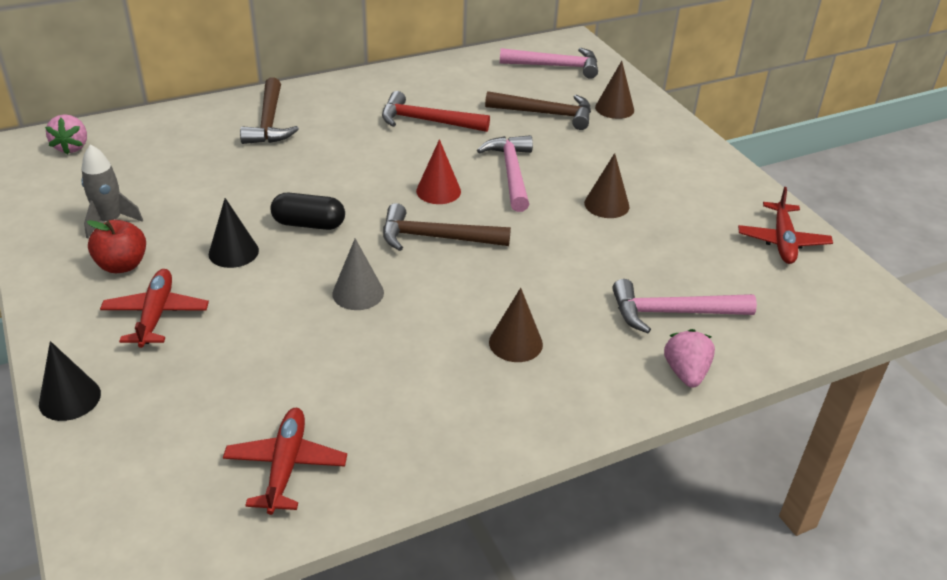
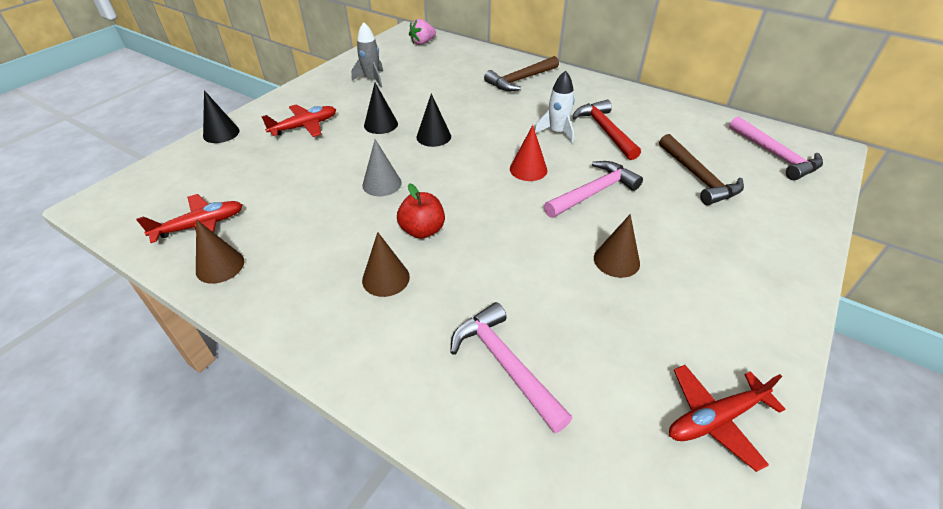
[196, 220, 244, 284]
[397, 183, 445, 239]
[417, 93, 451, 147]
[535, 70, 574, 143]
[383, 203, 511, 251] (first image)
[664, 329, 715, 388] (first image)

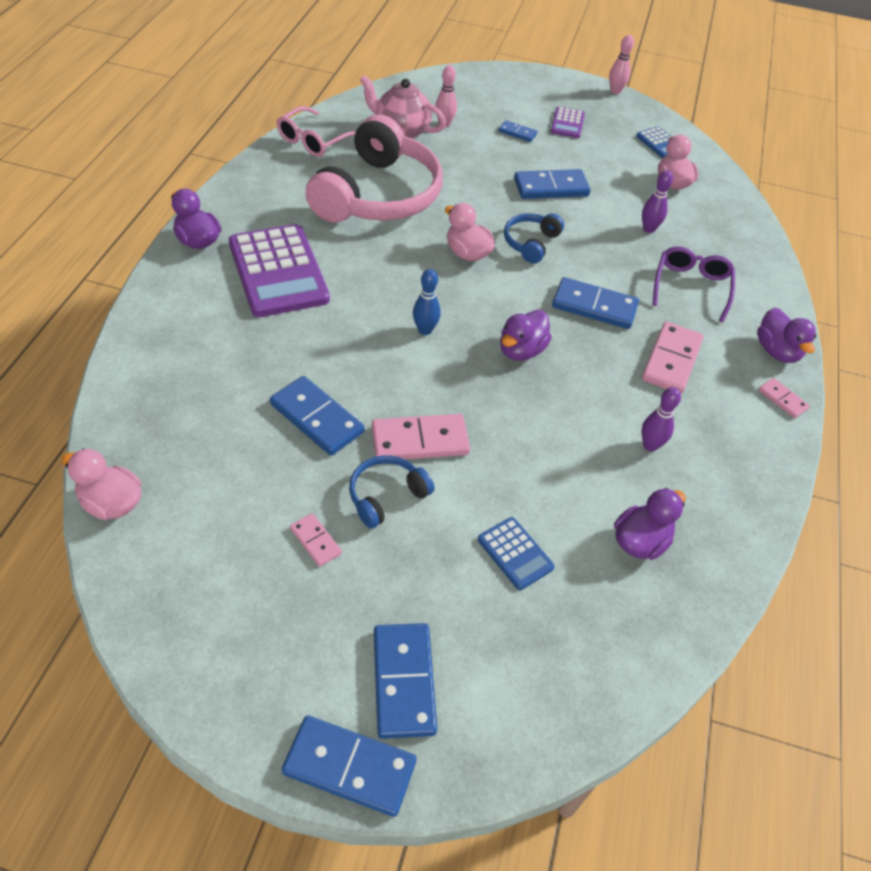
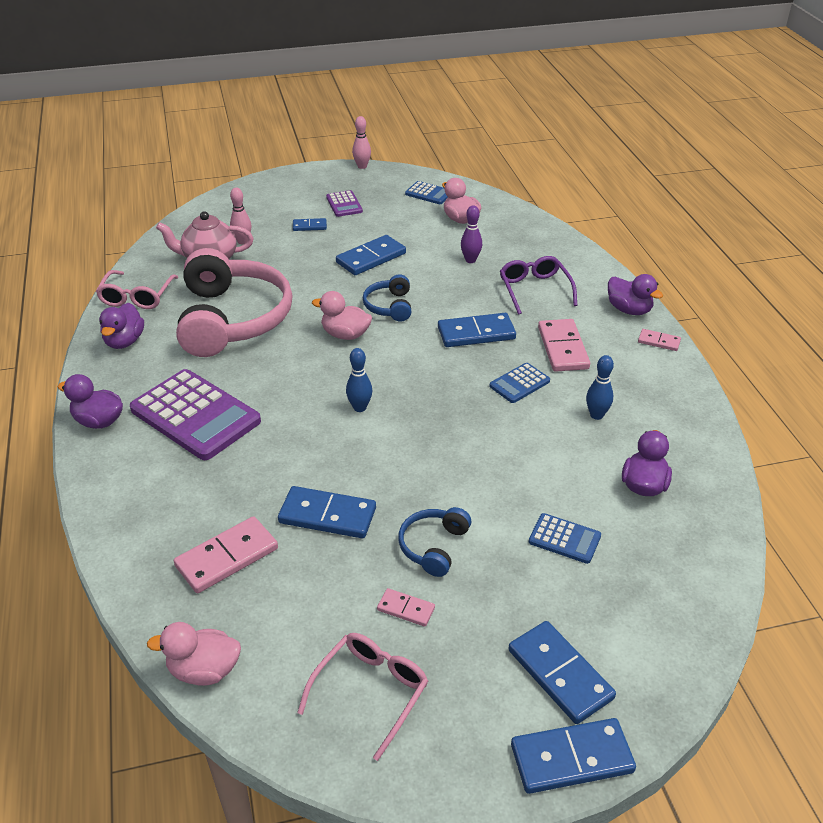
[99, 303, 144, 349]
[174, 516, 278, 593]
[297, 633, 428, 761]
[490, 363, 550, 403]
[586, 355, 614, 420]

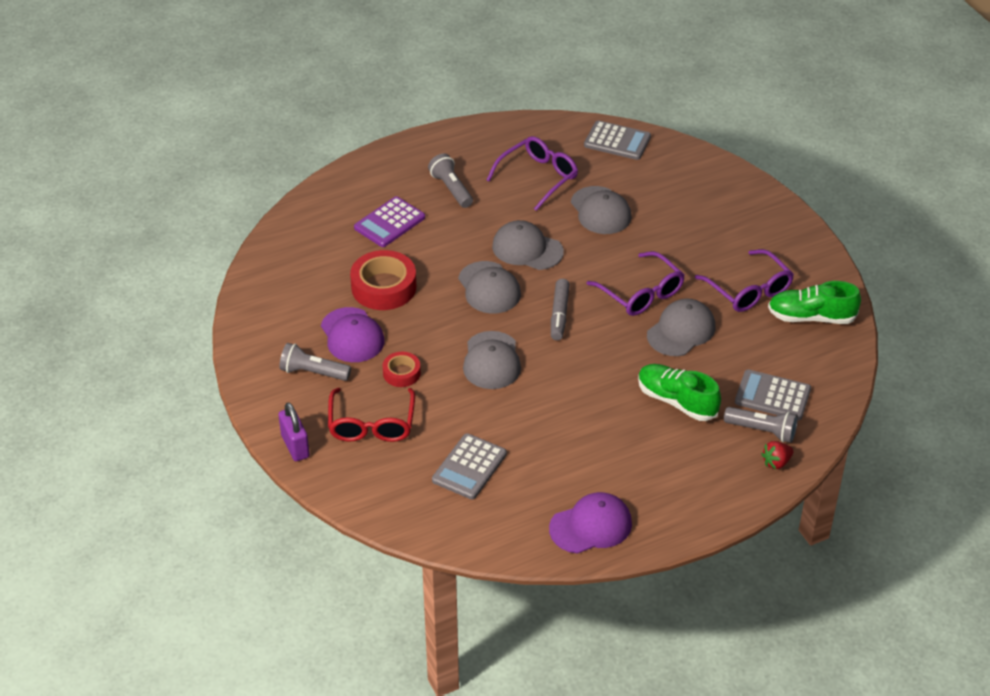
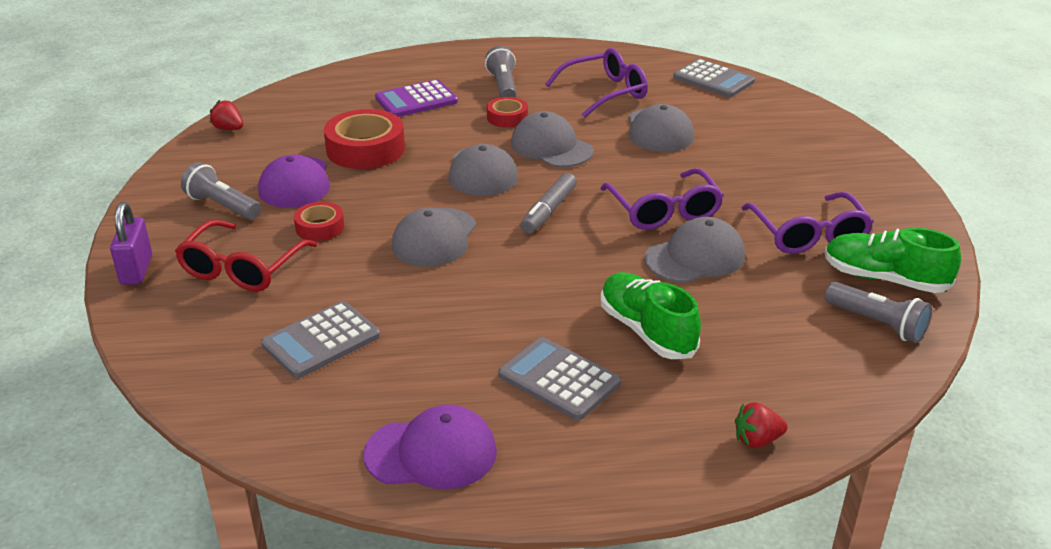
[210, 100, 243, 130]
[487, 97, 528, 128]
[498, 337, 621, 420]
[825, 282, 932, 343]

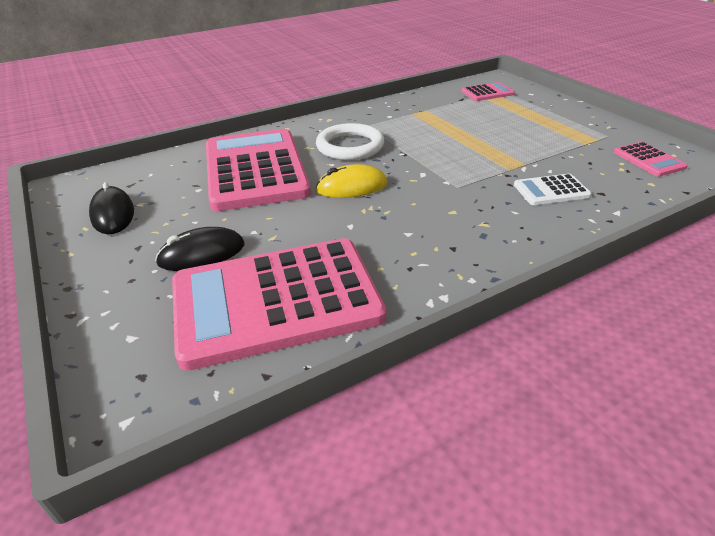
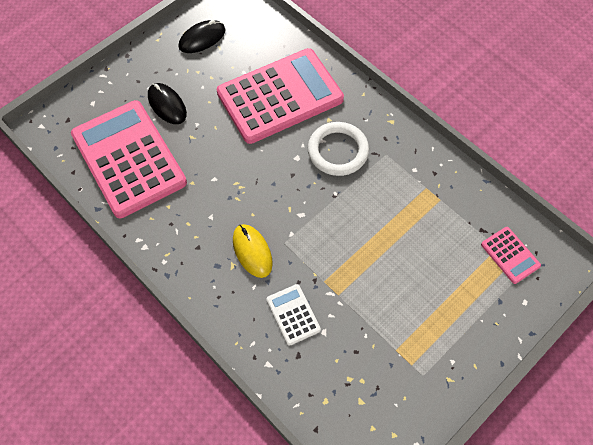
[233, 224, 273, 278]
[613, 142, 688, 177] (first image)

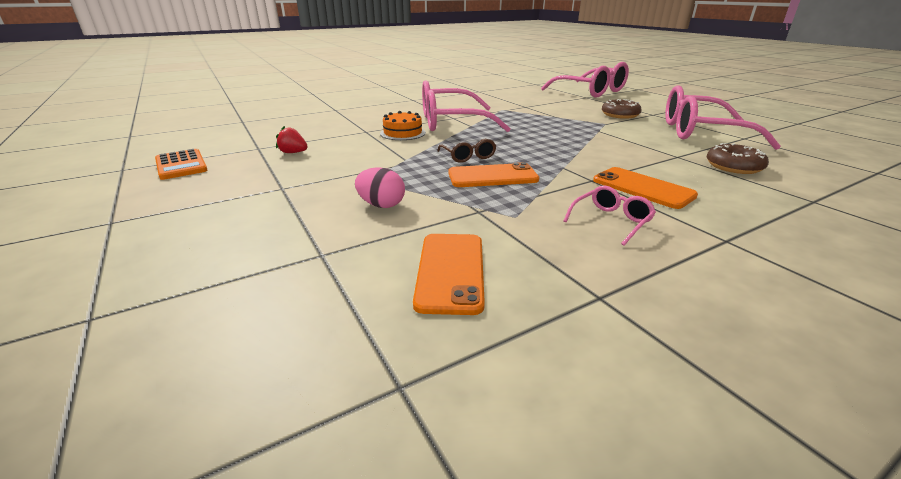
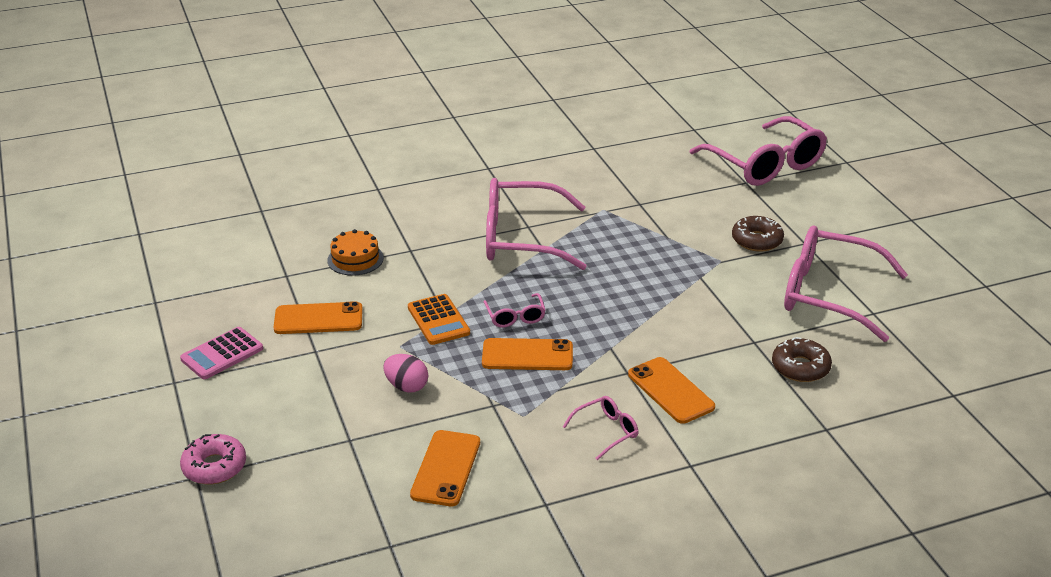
[180, 327, 263, 379]
[180, 434, 246, 484]
[273, 301, 363, 334]
[327, 229, 384, 276]
[408, 294, 470, 345]
[484, 293, 546, 328]
[276, 126, 308, 153] (first image)

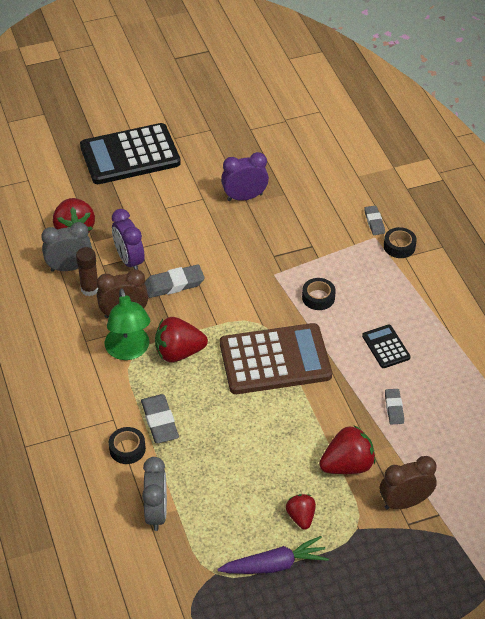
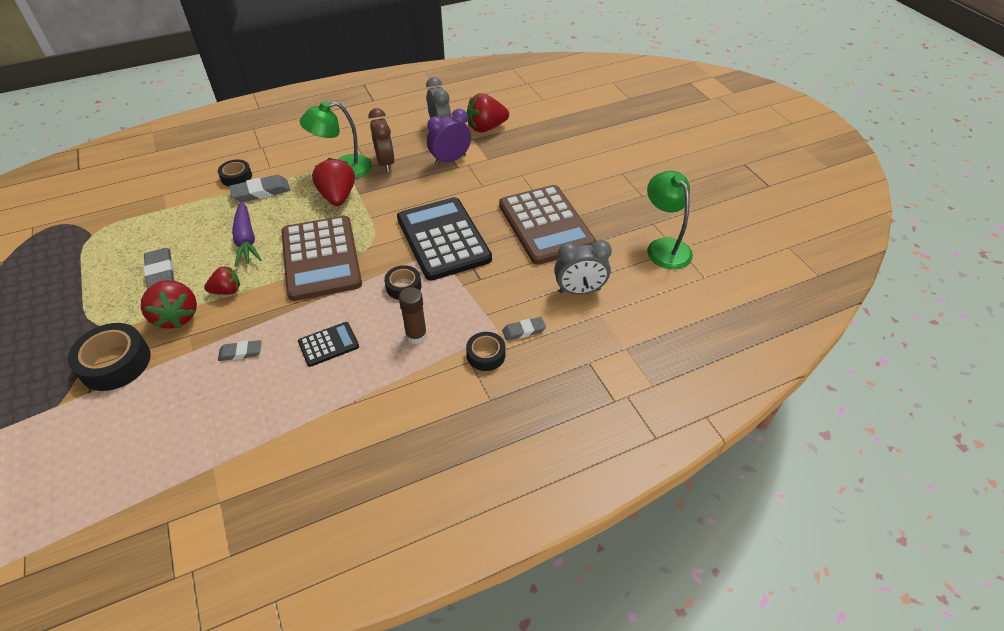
[68, 323, 151, 391]
[144, 248, 174, 289]
[204, 266, 240, 295]
[232, 201, 261, 266]
[397, 197, 492, 281]
[399, 287, 427, 344]
[499, 185, 596, 265]
[554, 240, 612, 294]
[647, 171, 693, 269]

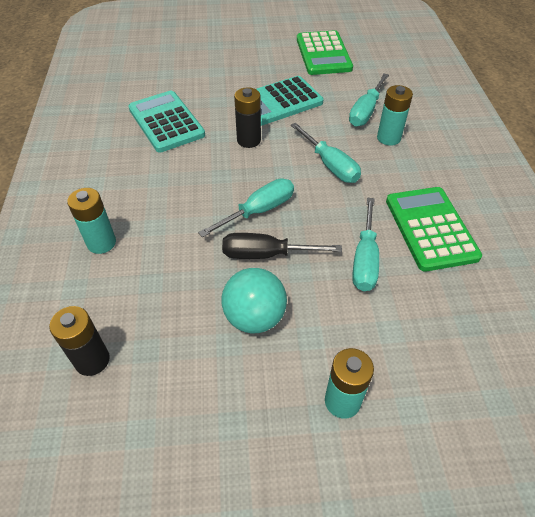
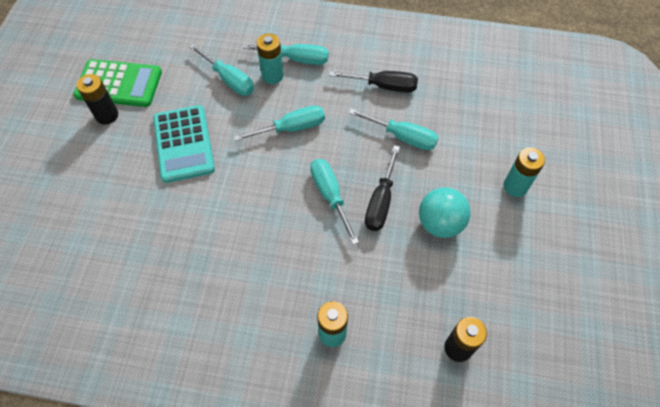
[77, 74, 118, 125]
[243, 44, 329, 65]
[329, 71, 418, 92]
[128, 91, 205, 152] (first image)

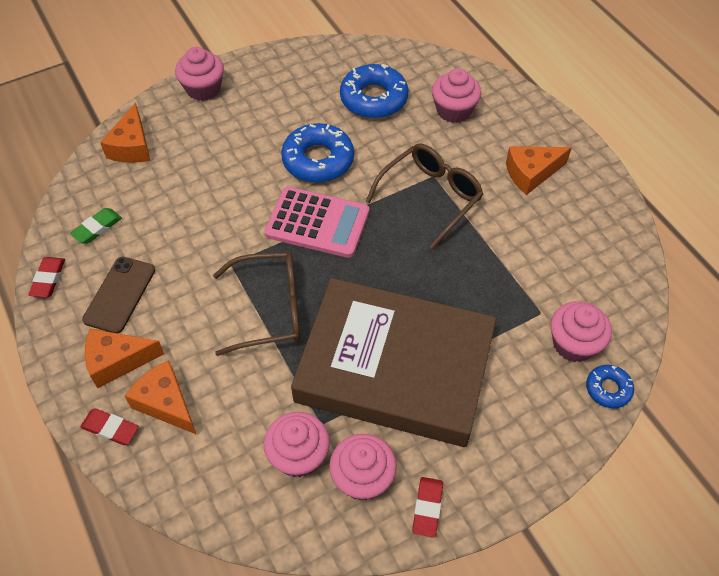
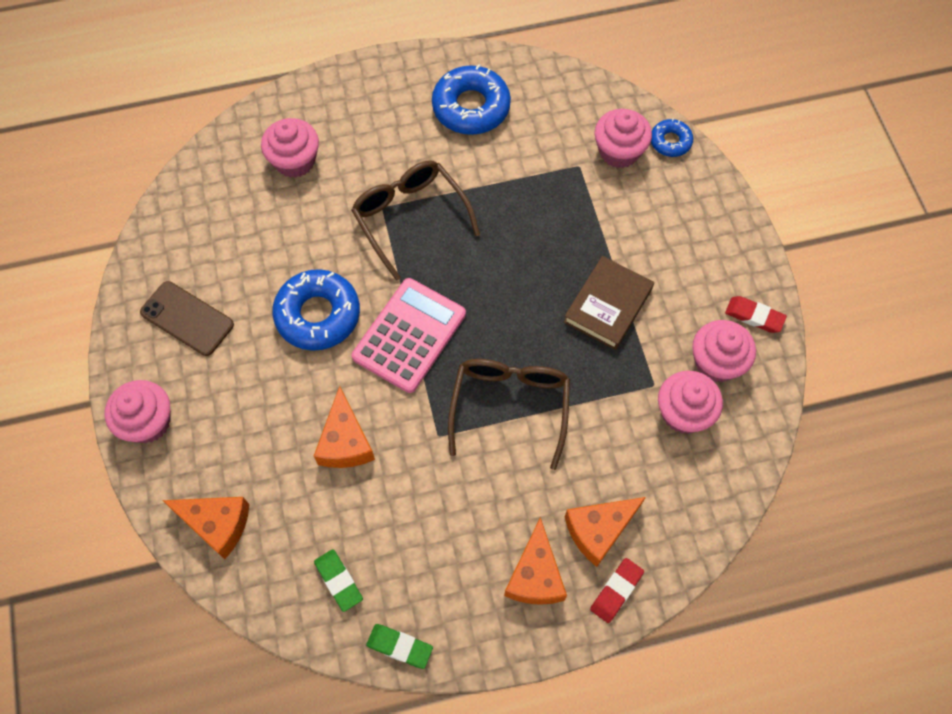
[140, 281, 234, 356]
[314, 386, 375, 468]
[366, 624, 433, 669]
[432, 64, 511, 135]
[564, 256, 654, 350]

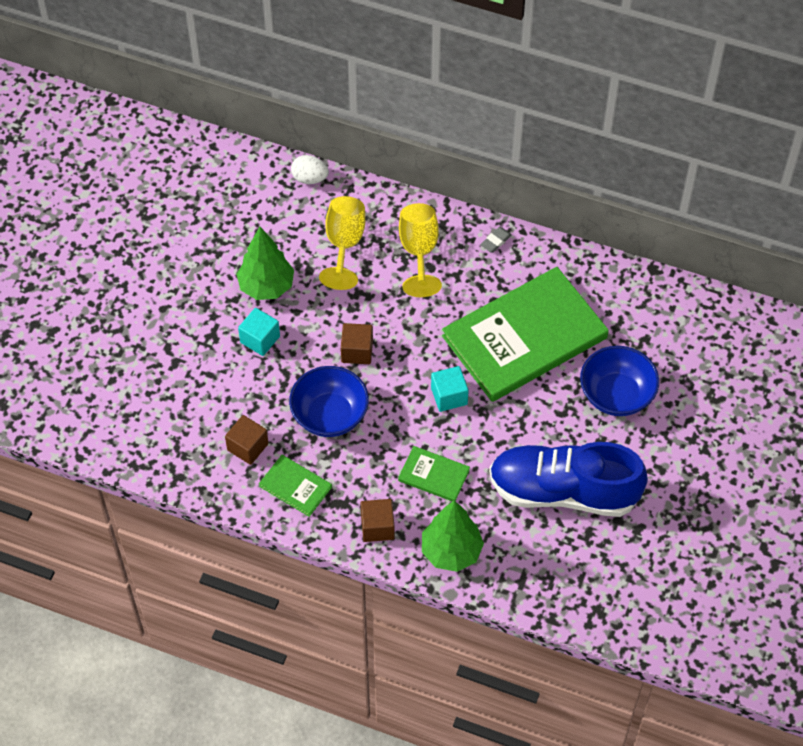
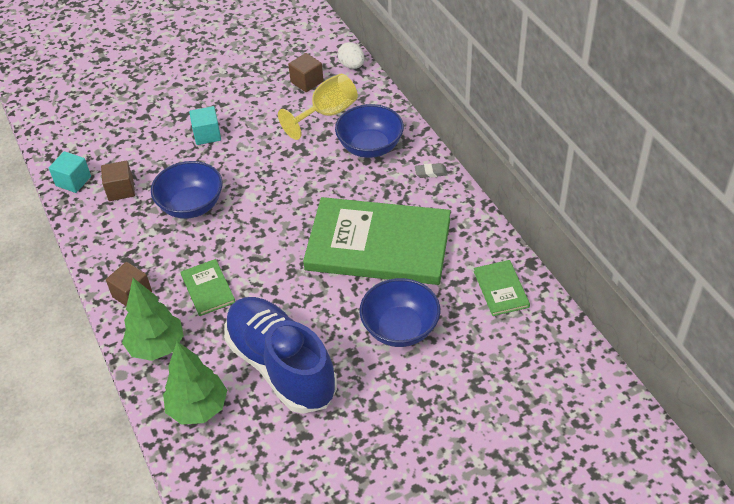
[49, 151, 91, 193]
[163, 341, 227, 425]
[288, 53, 324, 92]
[335, 104, 404, 158]
[474, 260, 530, 316]

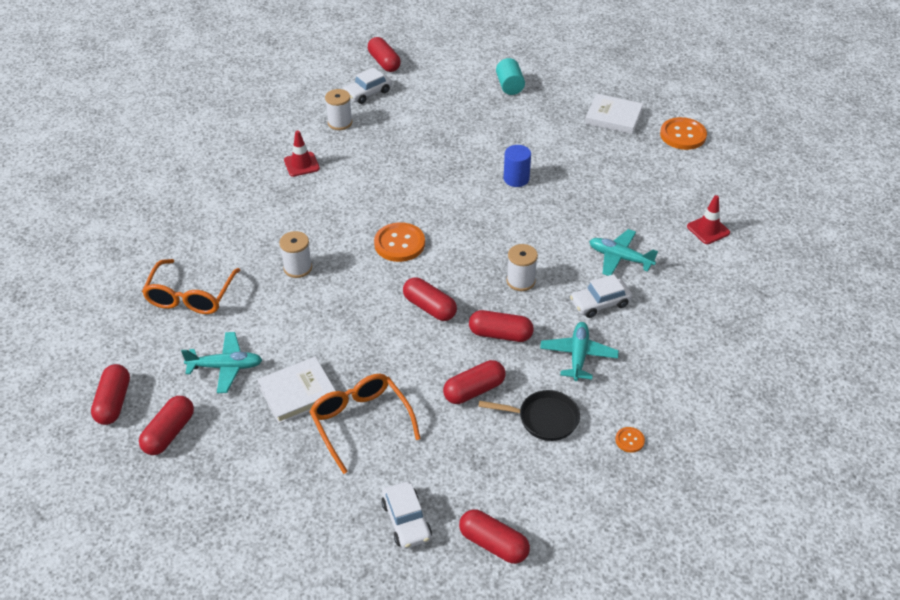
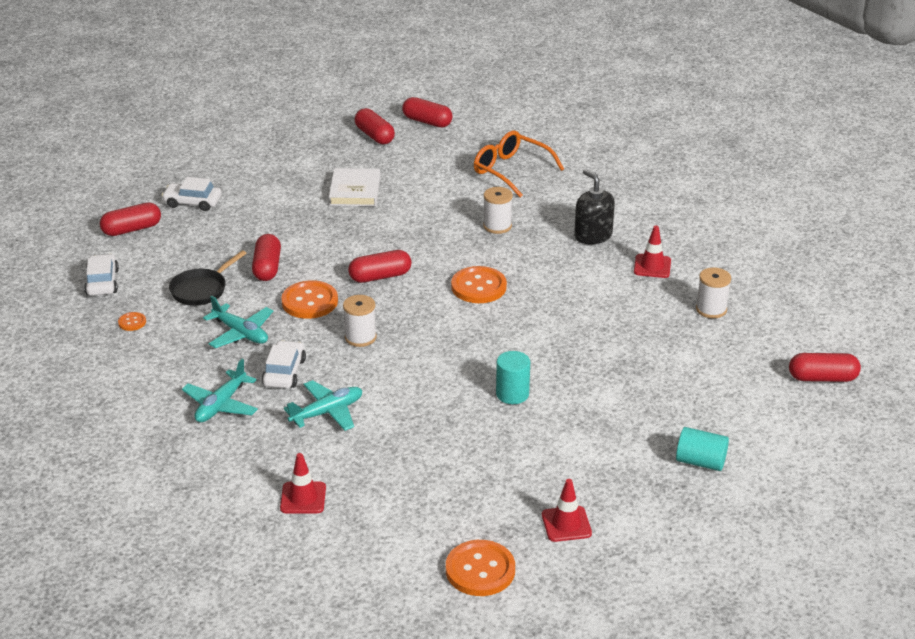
[84, 254, 119, 296]
[182, 359, 258, 422]
[281, 280, 338, 319]
[496, 351, 530, 404]
[542, 479, 592, 542]
[574, 169, 615, 244]
[309, 374, 421, 474] (first image)

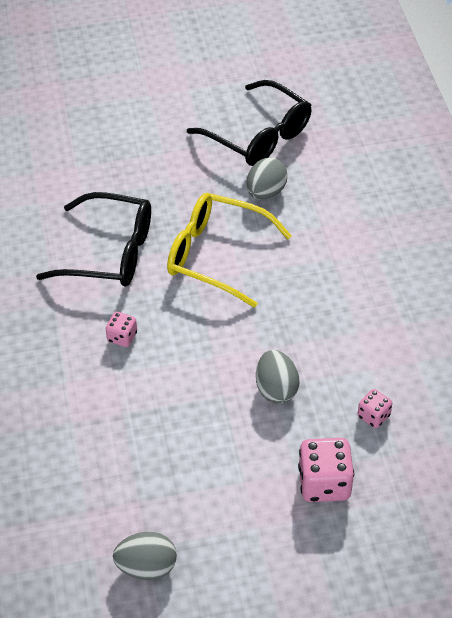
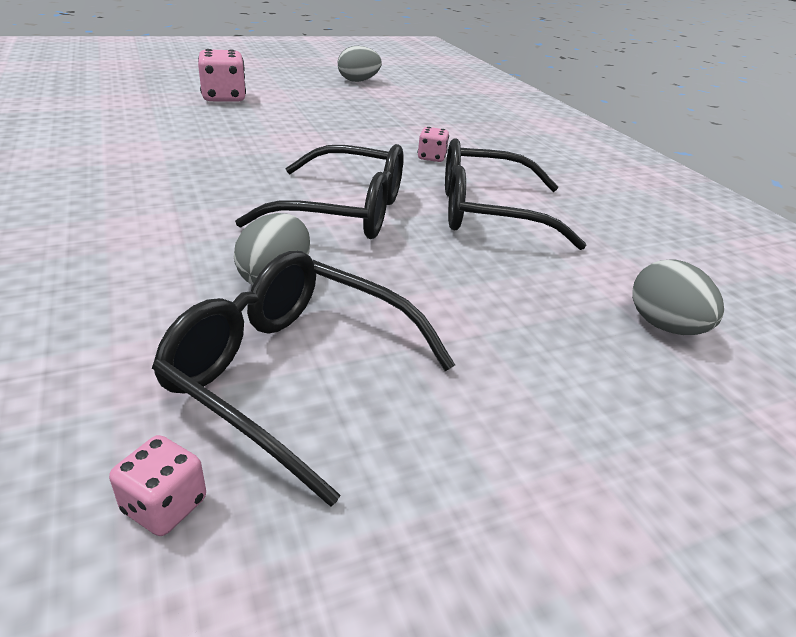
[109, 435, 206, 536]
[235, 144, 403, 239]
[632, 260, 724, 335]

